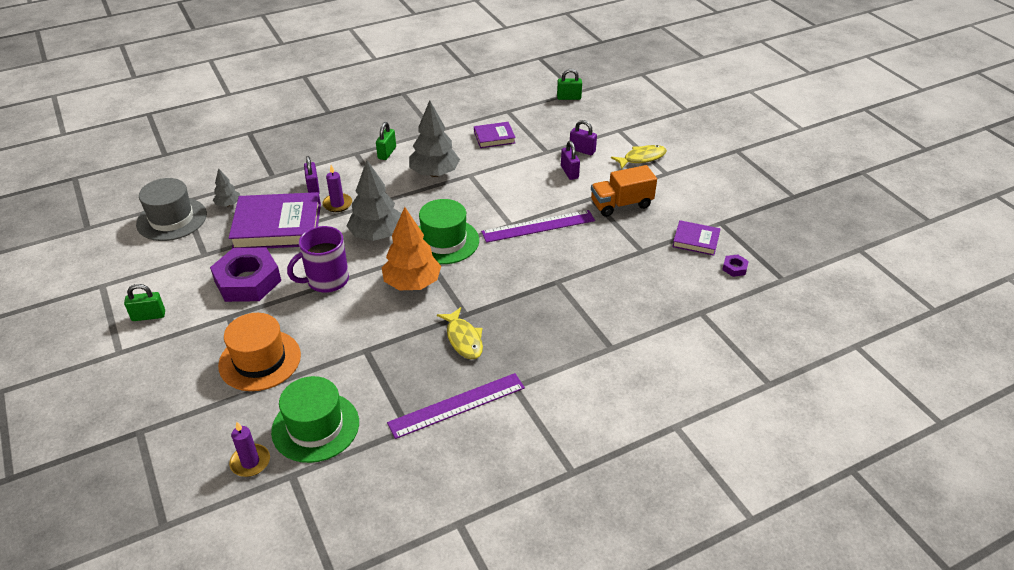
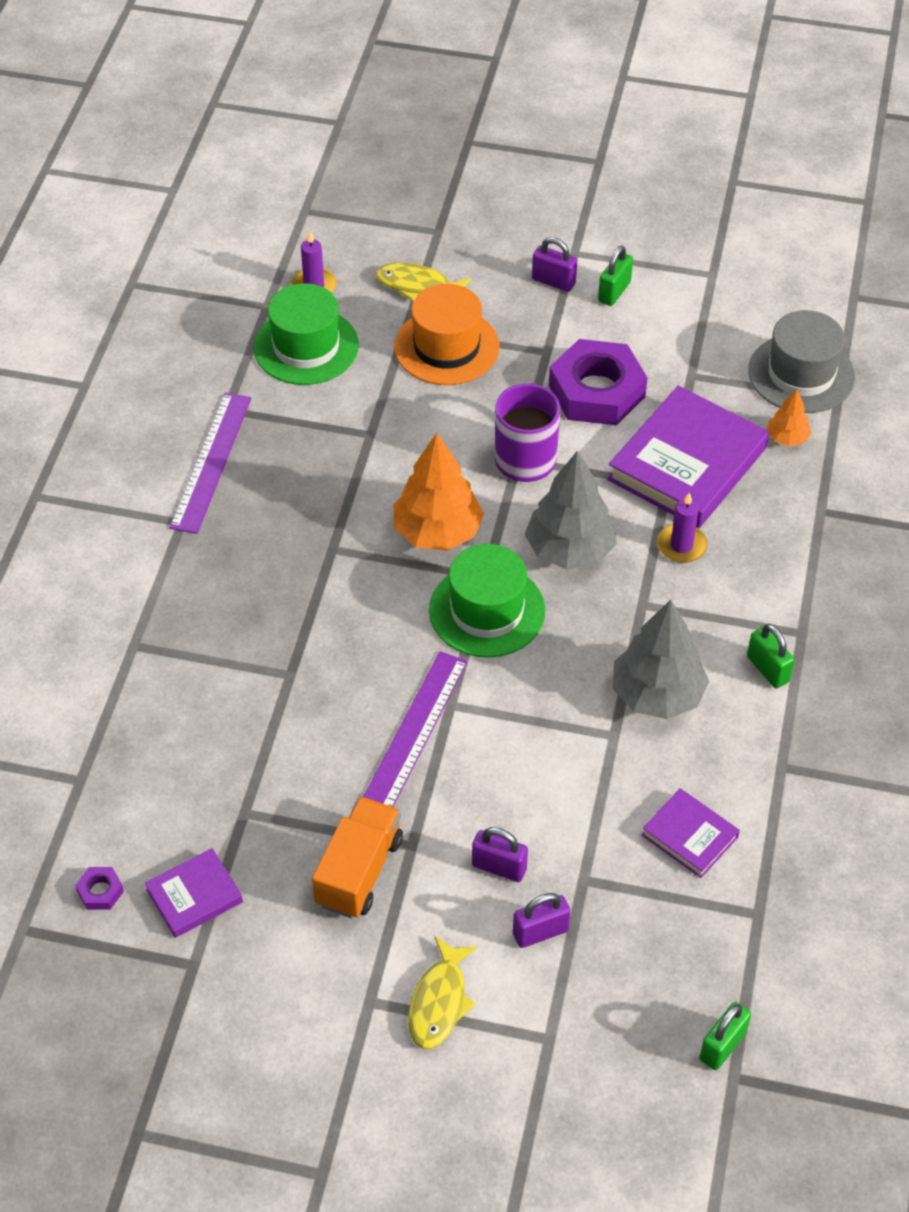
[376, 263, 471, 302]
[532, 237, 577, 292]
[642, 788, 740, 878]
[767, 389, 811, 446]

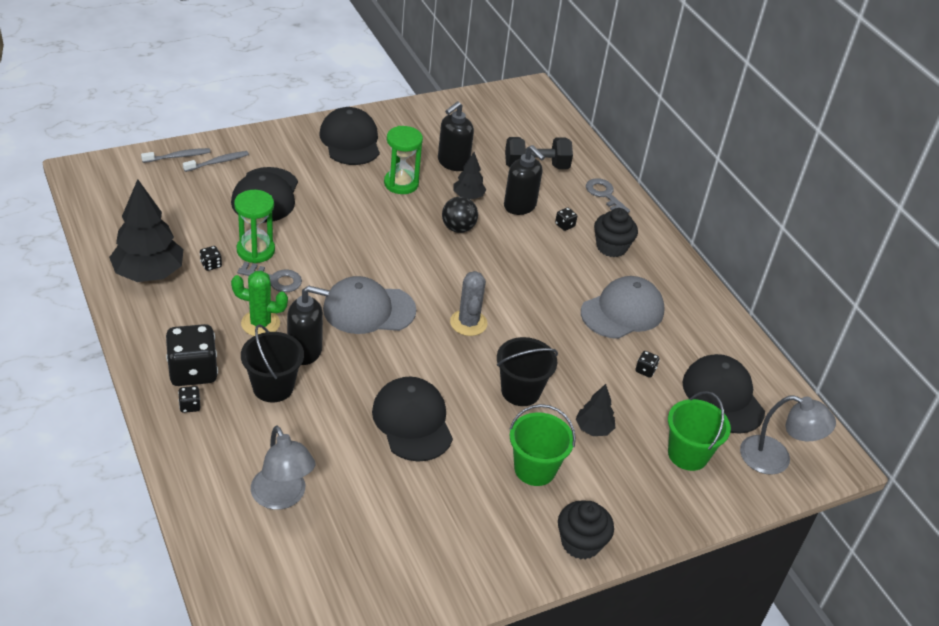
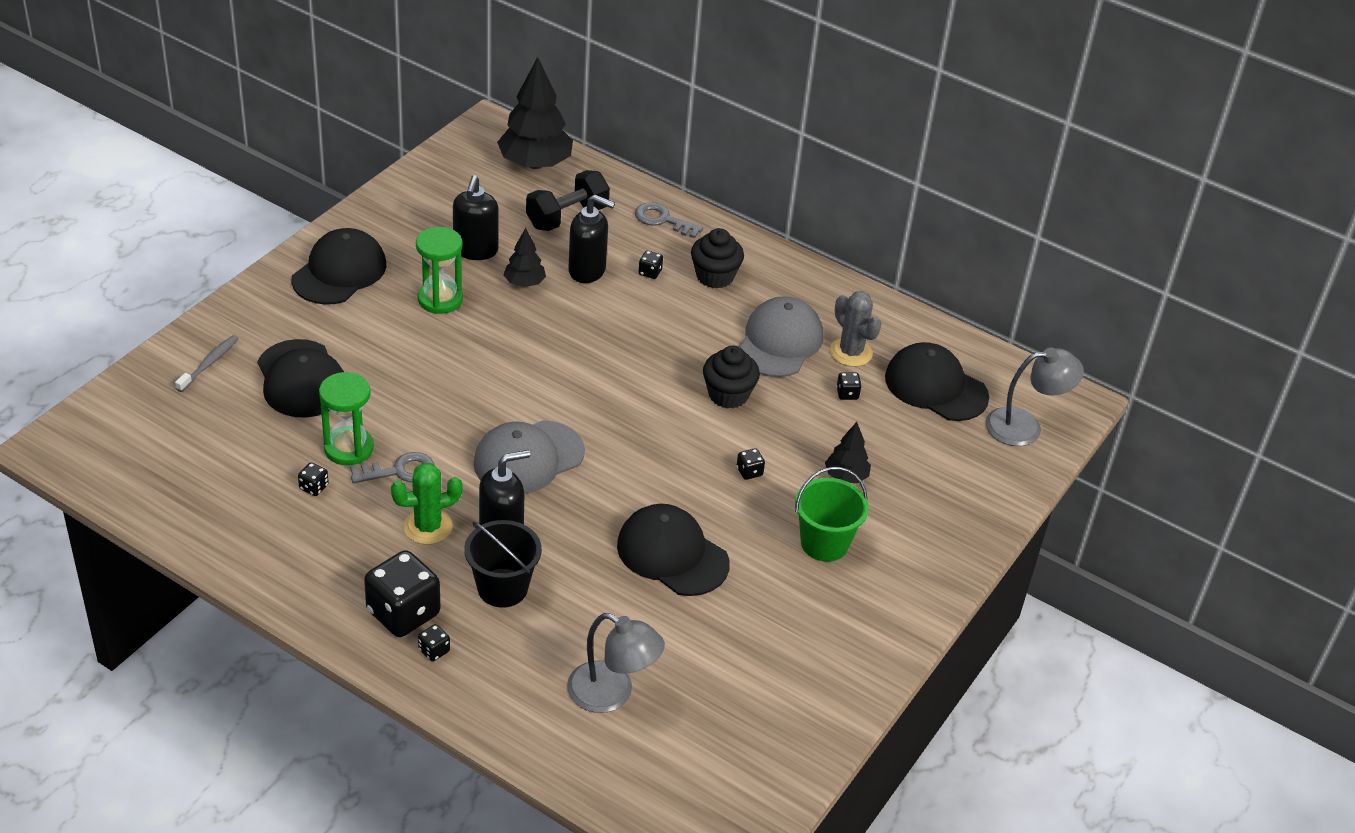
[291, 228, 386, 305]
[497, 57, 573, 169]
[703, 346, 760, 409]
[737, 448, 765, 480]
[830, 291, 882, 367]
[141, 148, 211, 163] (first image)
[442, 197, 478, 233] (first image)
[668, 391, 731, 471] (first image)

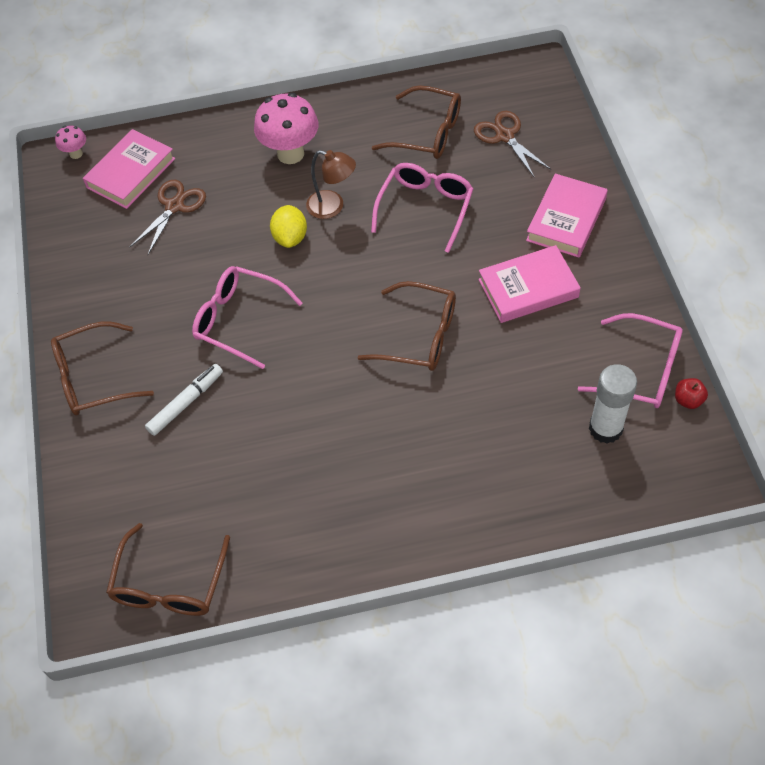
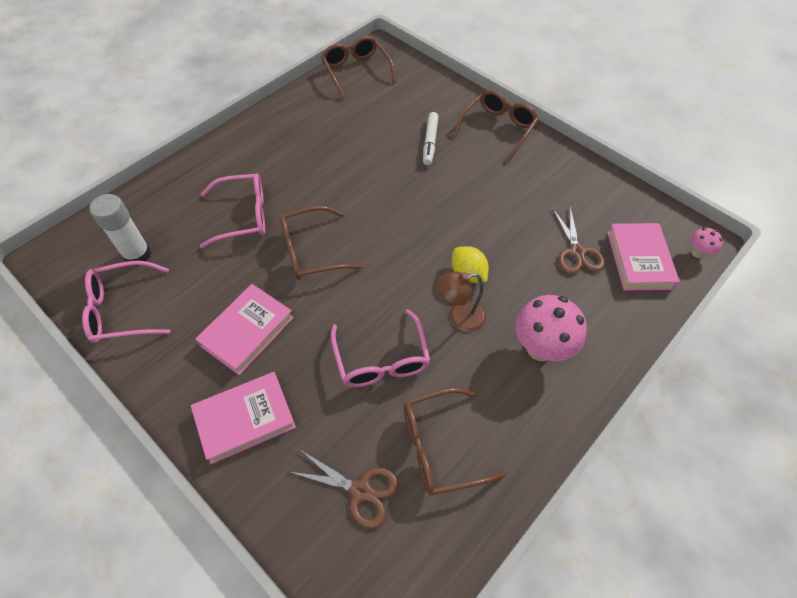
[191, 372, 296, 464]
[200, 173, 265, 248]
[675, 378, 708, 409] (first image)

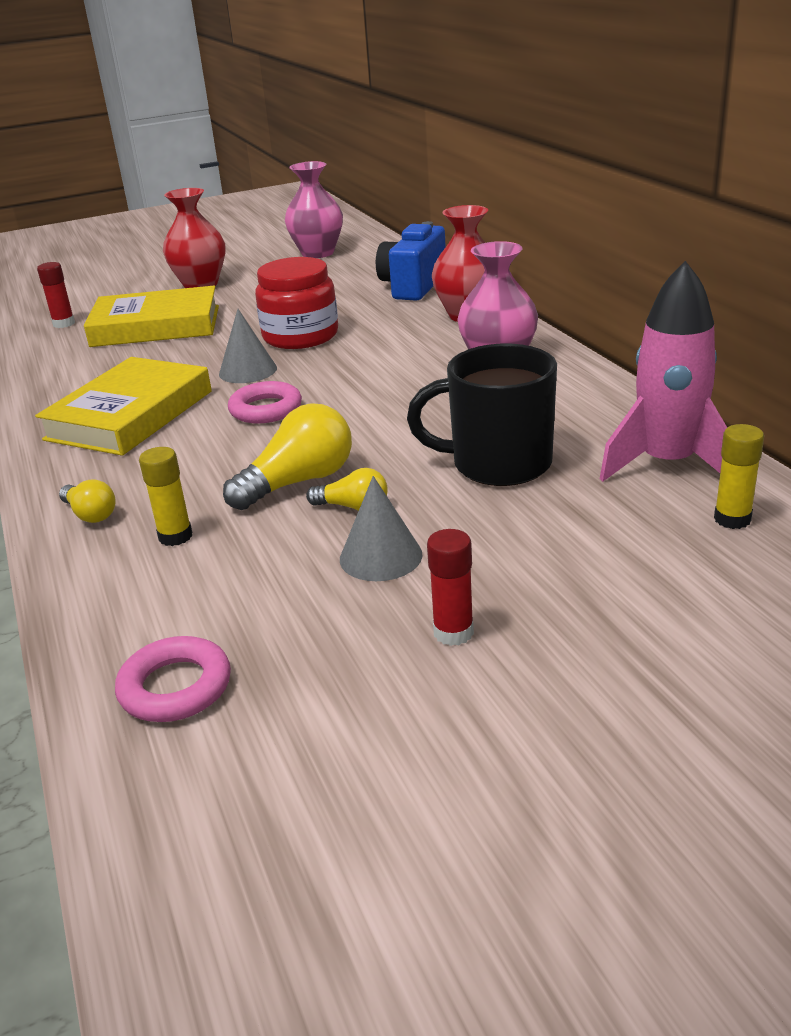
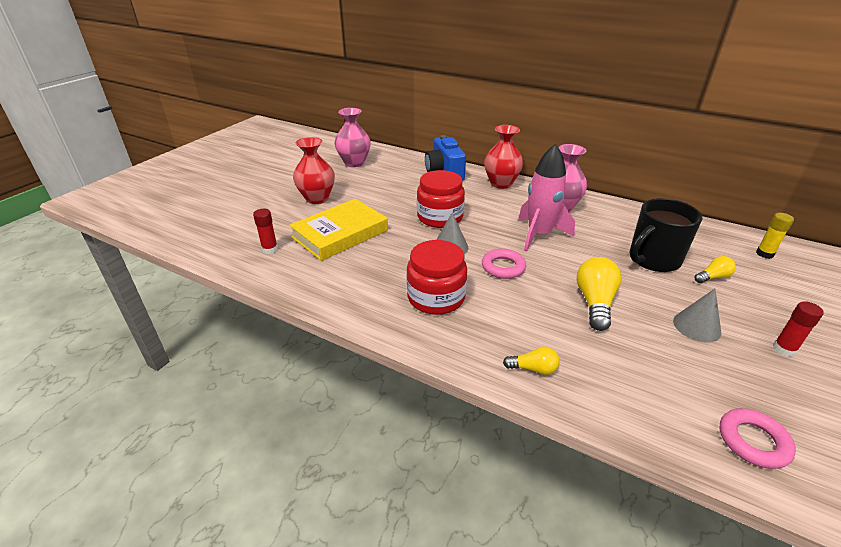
[406, 240, 467, 315]
[518, 144, 575, 251]
[694, 256, 736, 283]
[139, 447, 192, 546] (first image)

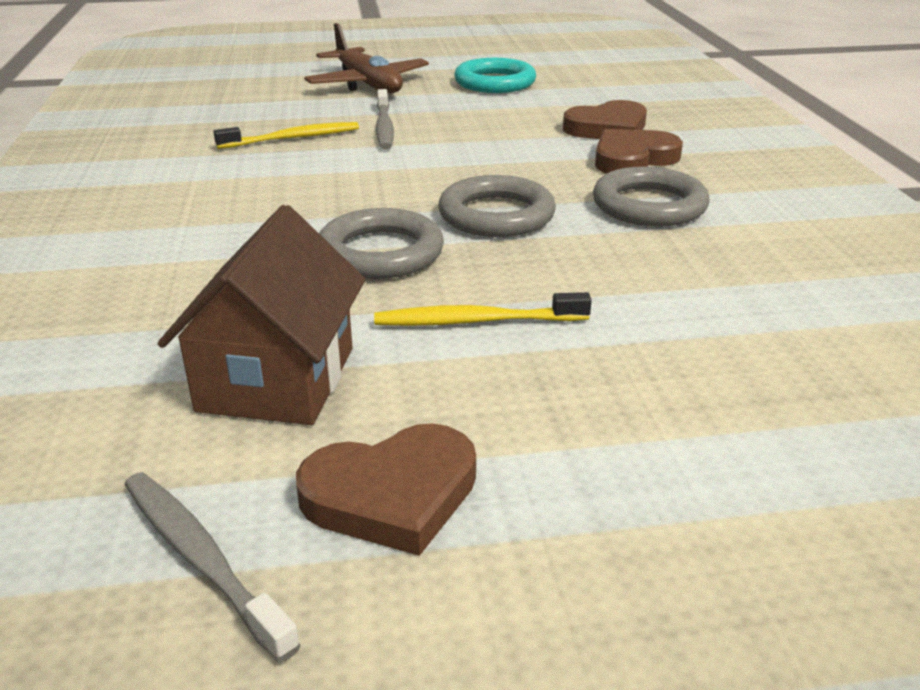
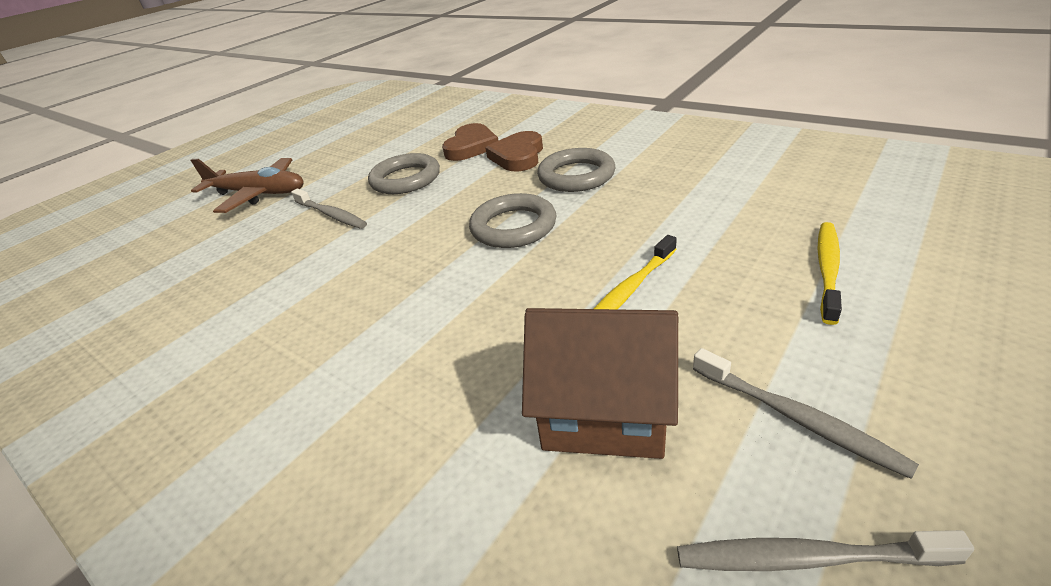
[368, 153, 440, 194]
[522, 308, 678, 459]
[693, 348, 919, 479]
[817, 222, 842, 325]
[454, 58, 536, 93] (first image)

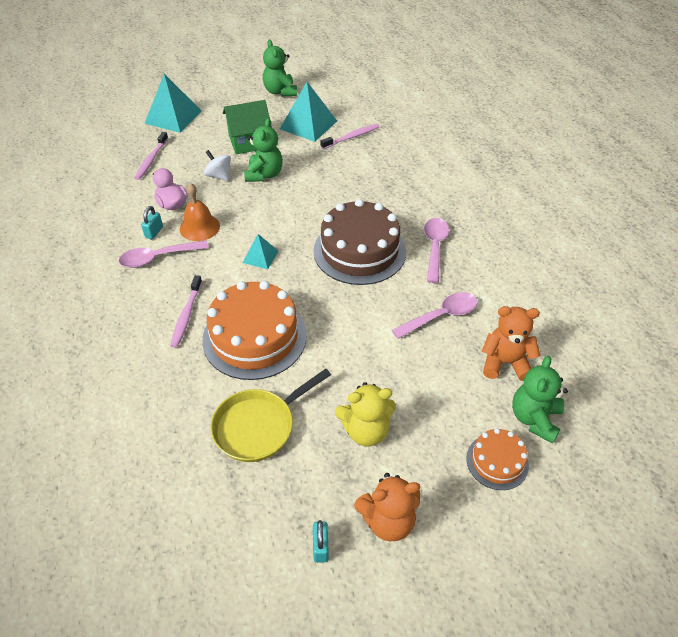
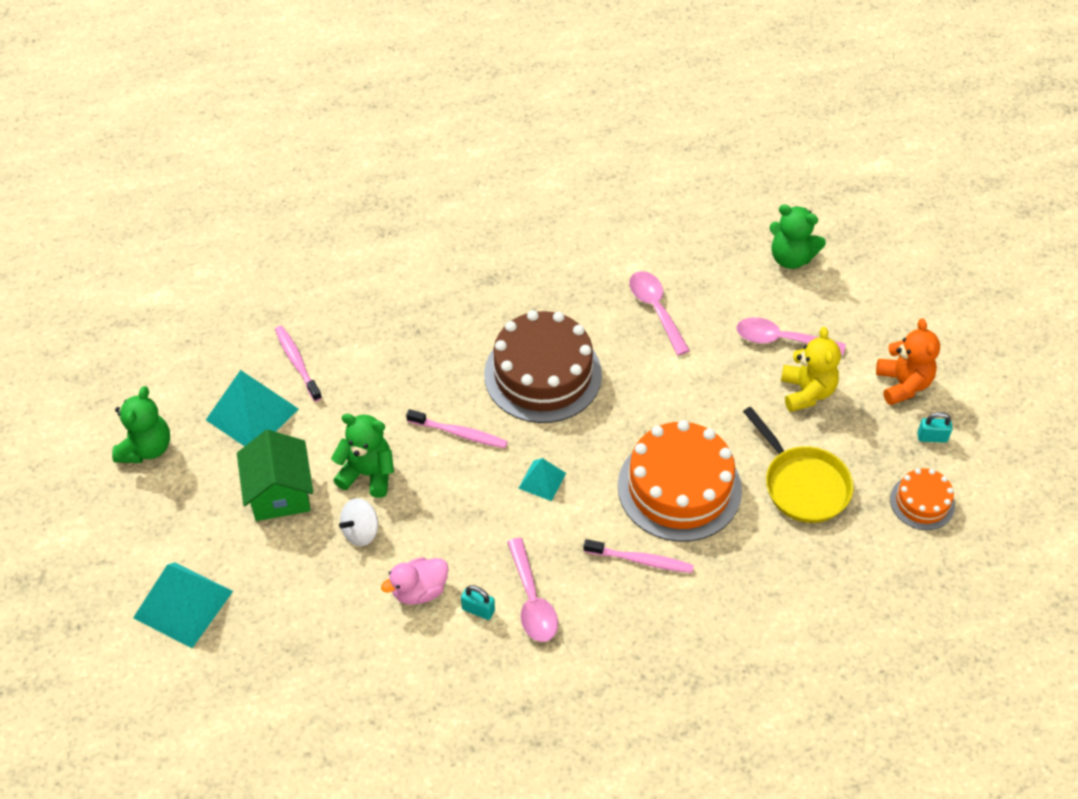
[112, 386, 170, 463]
[406, 409, 508, 448]
[736, 317, 846, 355]
[890, 468, 955, 530]
[180, 183, 220, 241] (first image)
[482, 306, 541, 381] (first image)

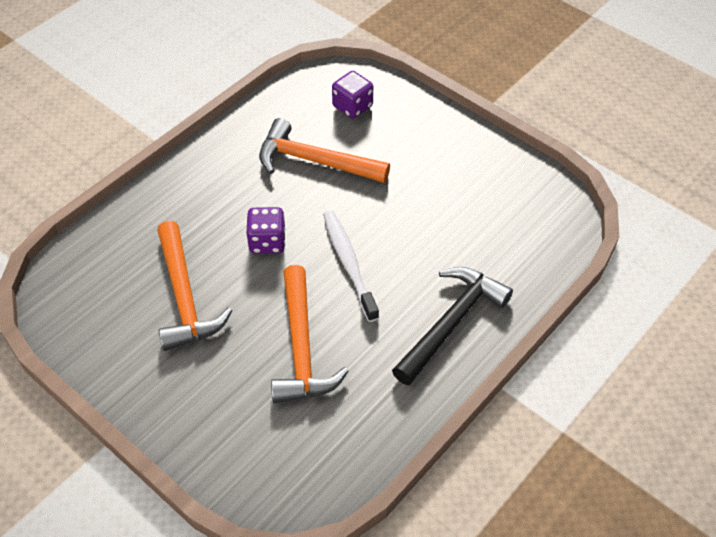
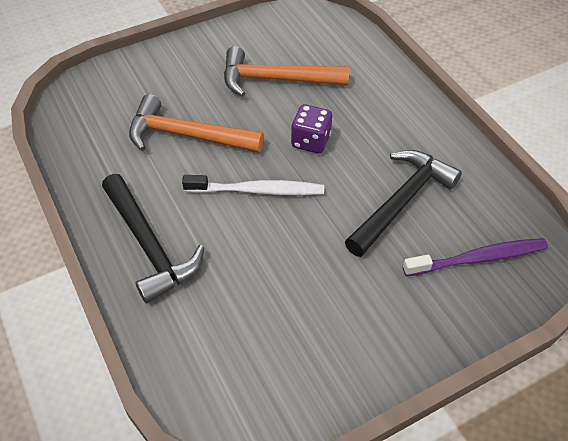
[345, 150, 462, 257]
[403, 238, 548, 276]

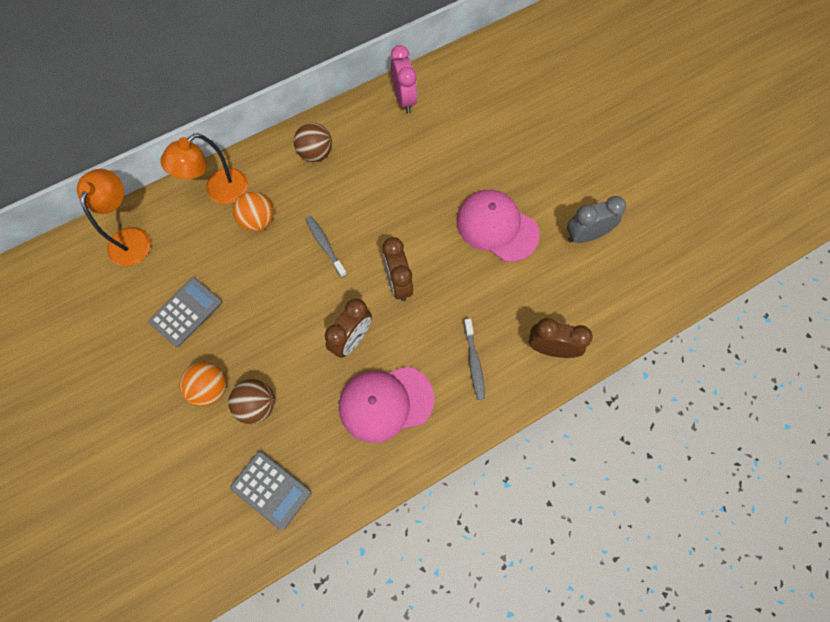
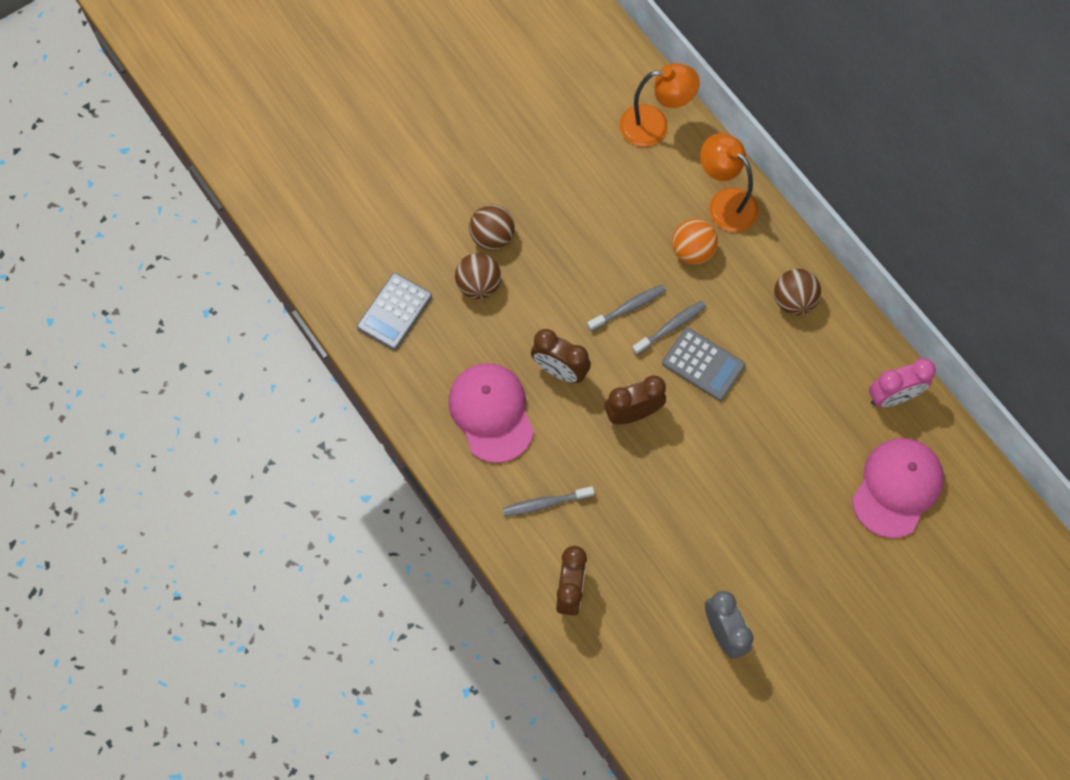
[469, 204, 515, 250]
[587, 284, 666, 332]
[662, 328, 745, 401]
[852, 438, 944, 538]

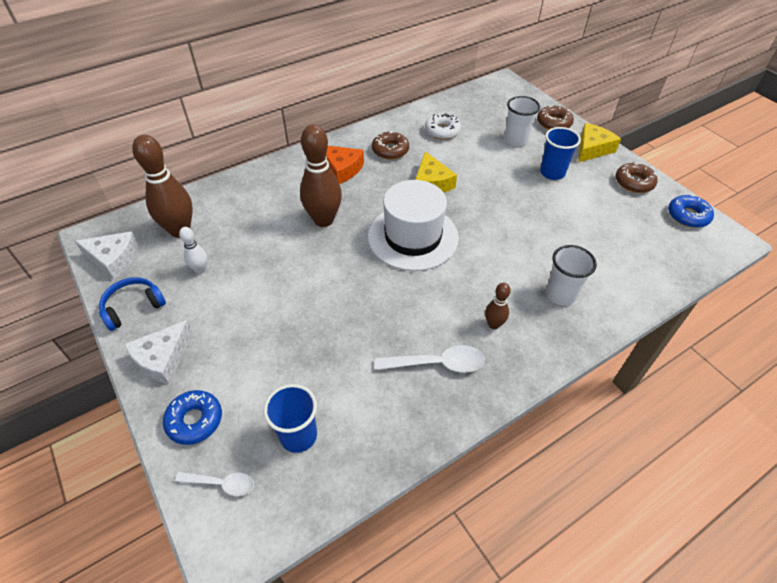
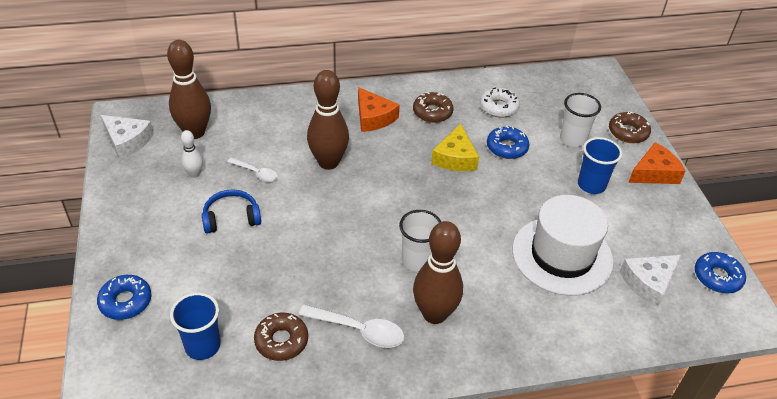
[202, 189, 261, 234]
[227, 157, 278, 182]
[254, 313, 308, 361]
[399, 210, 441, 272]
[413, 221, 463, 324]
[487, 126, 529, 159]
[512, 195, 614, 296]
[620, 255, 681, 308]
[628, 142, 686, 184]

